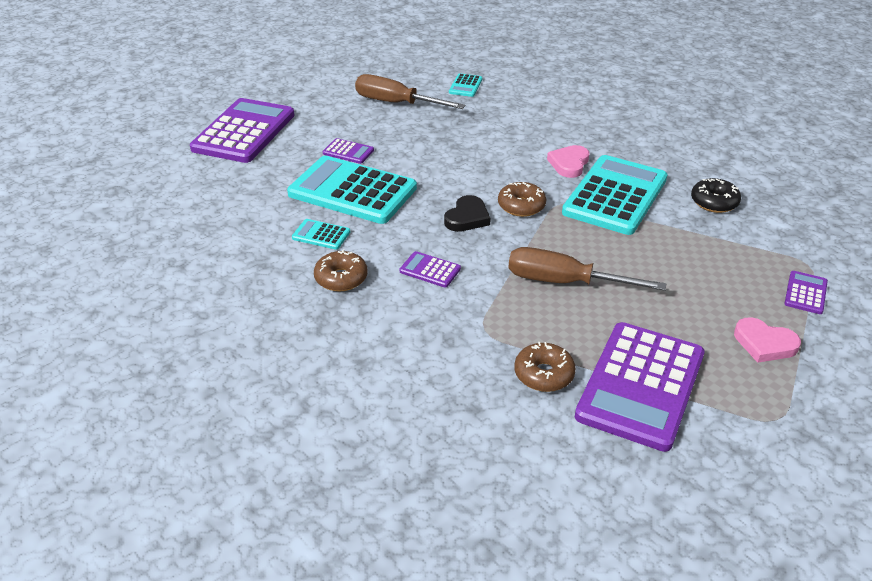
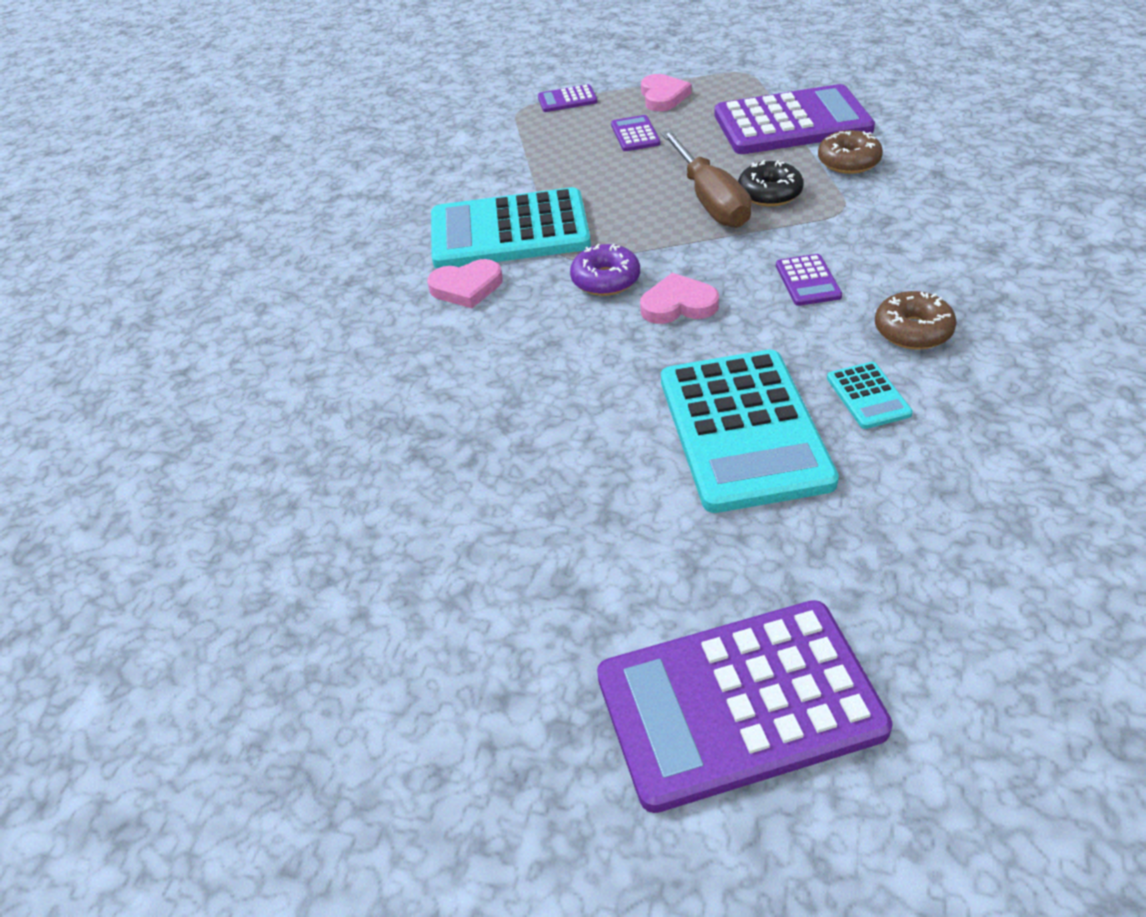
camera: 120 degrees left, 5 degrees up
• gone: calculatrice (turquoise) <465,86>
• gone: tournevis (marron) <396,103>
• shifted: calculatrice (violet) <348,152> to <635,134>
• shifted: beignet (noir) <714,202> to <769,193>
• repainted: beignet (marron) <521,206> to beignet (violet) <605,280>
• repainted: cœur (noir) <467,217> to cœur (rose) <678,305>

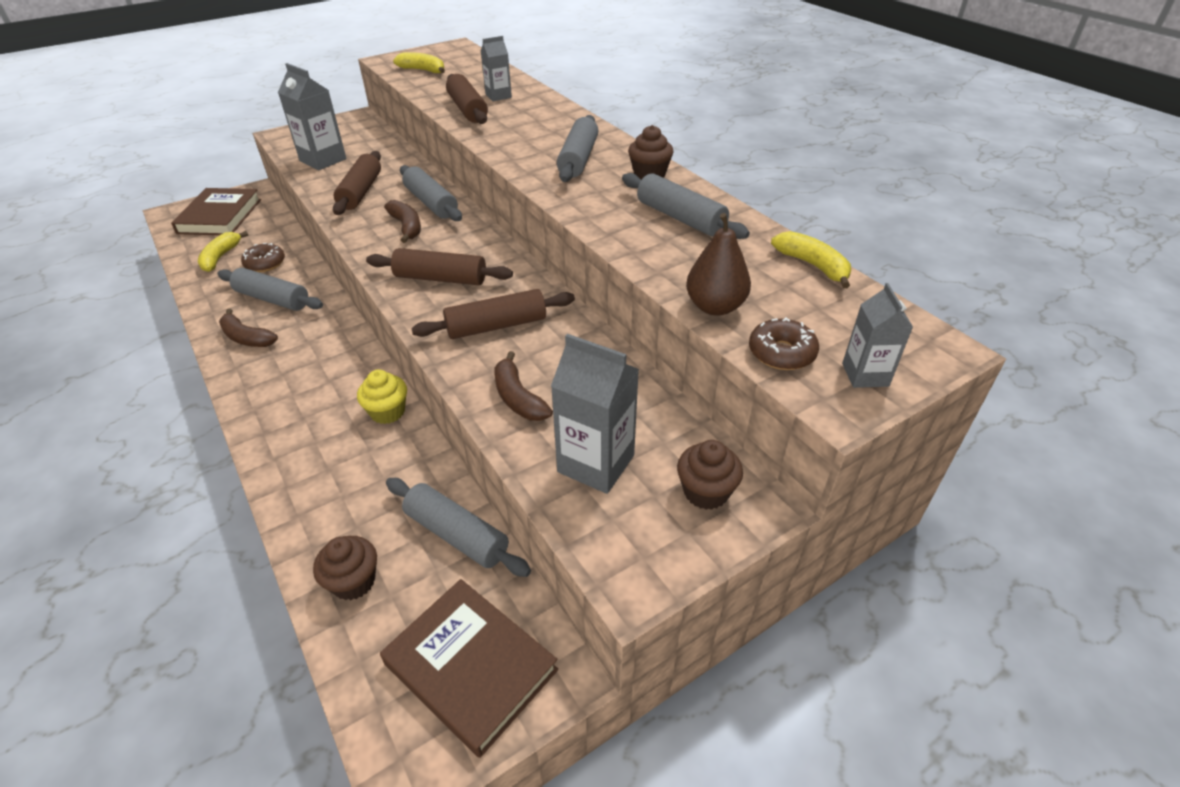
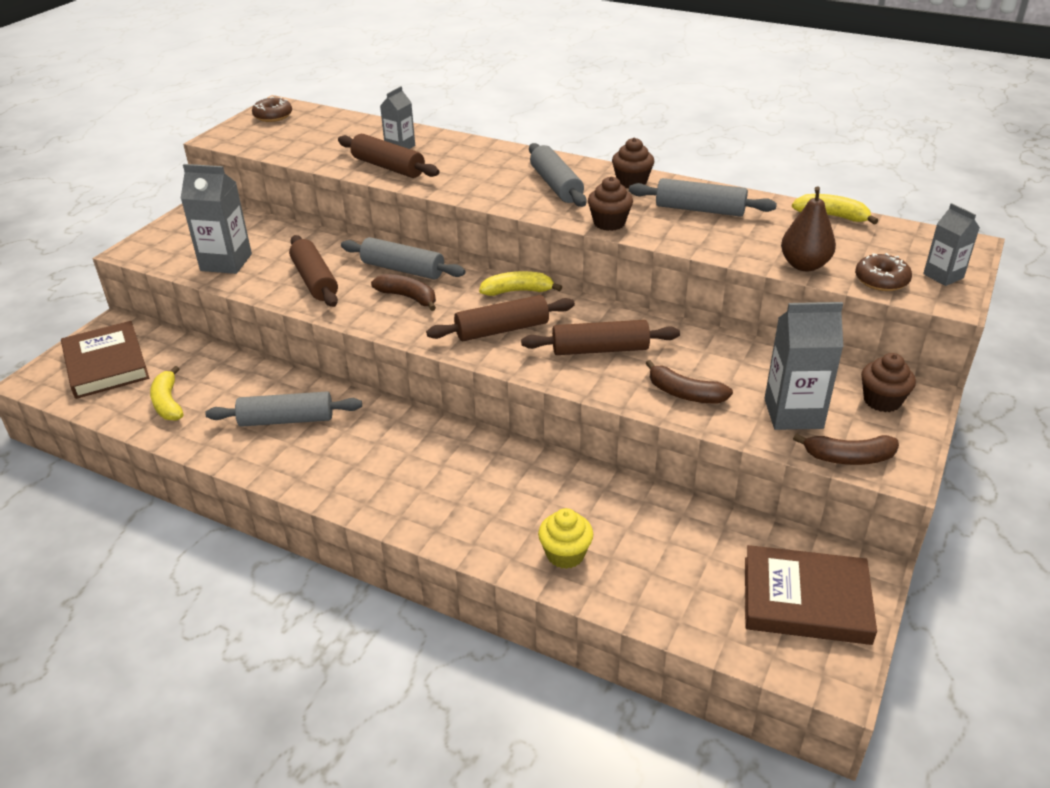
camera: 30 degrees left, 5 degrees down
• shifted: banane (jaune) <423,70> to <517,291>
• shifted: beignet (marron) <265,263> to <273,116>
• rotated: rouleau à pâtisserie (marron) <496,326> = <600,349> 45 degrees clockwise
• shifted: banane (marron) <247,338> to <848,458>
• shifted: muffin (jaune) <388,412> to <565,554>
• gone: rouleau à pâtisserie (gris) <457,534>
• shifted: muffin (marron) <353,581> to <609,223>

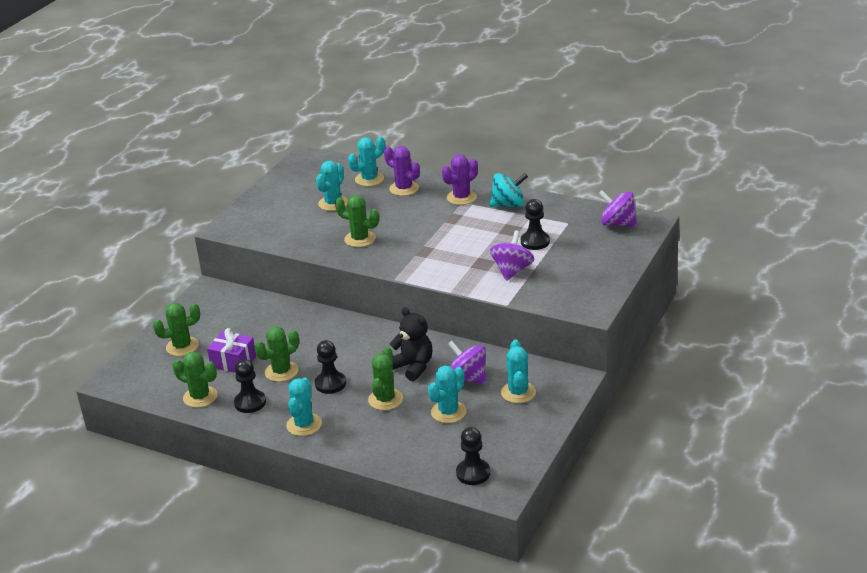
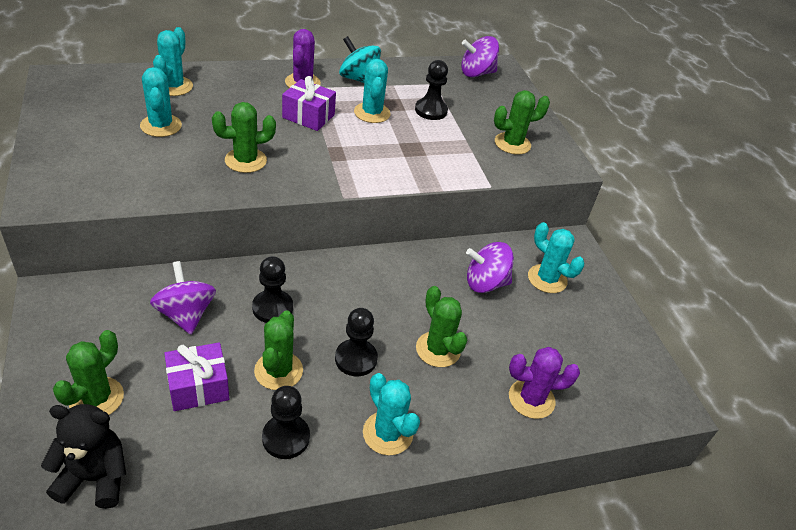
camera: 50 degrees left, 10 degrees up
• shifted: cactus (violet) <404,188> to <531,399>
• rotated: toupie (turquoise) <508,205> = <358,79> 90 degrees counterclockwise
• shifted: toupie (violet) <512,270> to <186,314>
• shifted: ours en peluche (noir) <413,367> to <95,478>
• shifted: cactus (vert) <200,397> to <512,144>
• shifted: cactus (turquoise) <448,412> to <372,113>
• shifted: pion (noir) <473,473> to <272,308>
• new: cadeau (violet) <308,116>

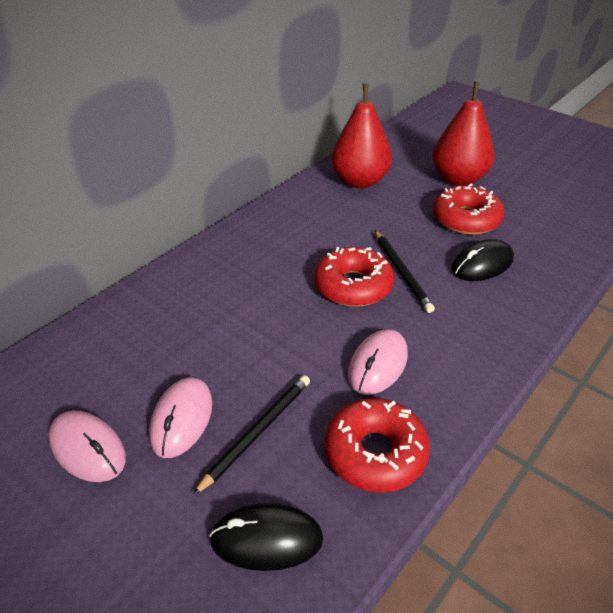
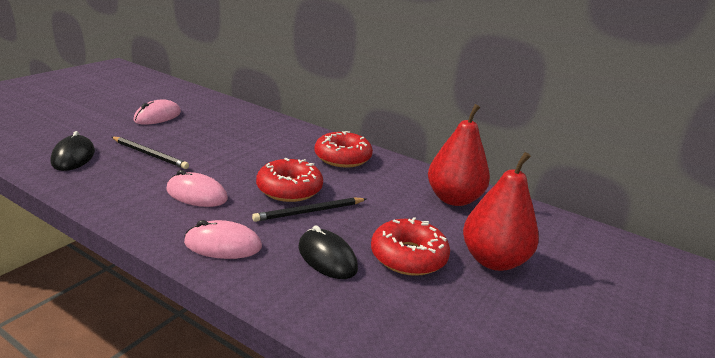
camera: 80 degrees right, 15 degrees down
• shifted: souris (rose) <181,419> to <223,245>
• shifted: beignet (rouge) <375,453> to <342,157>

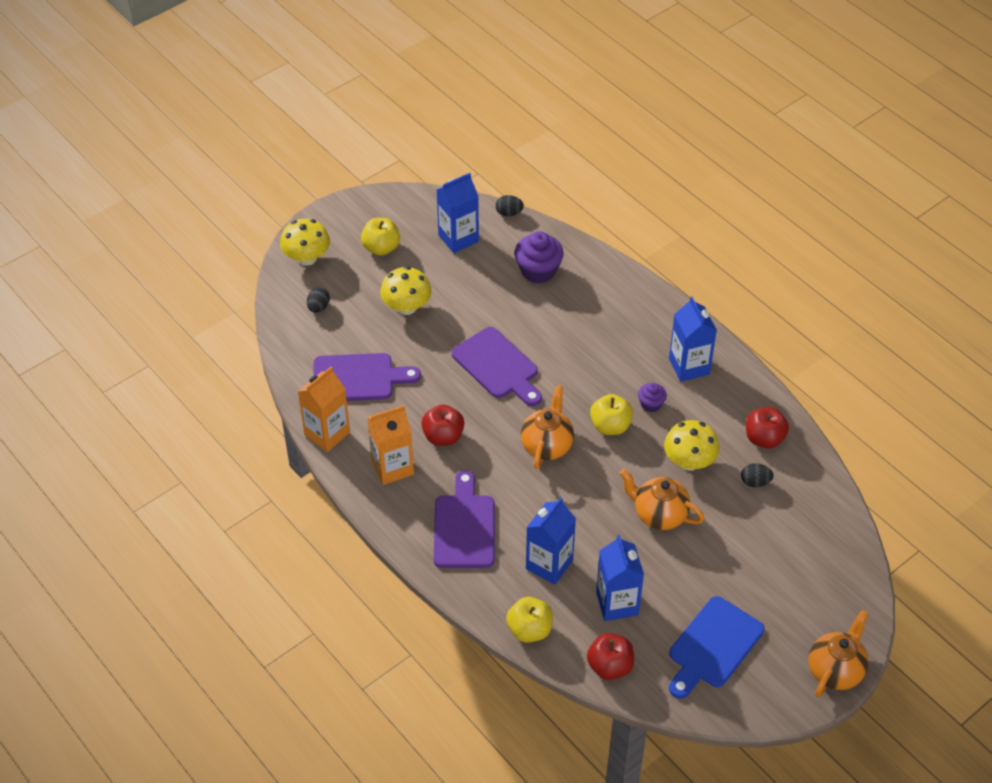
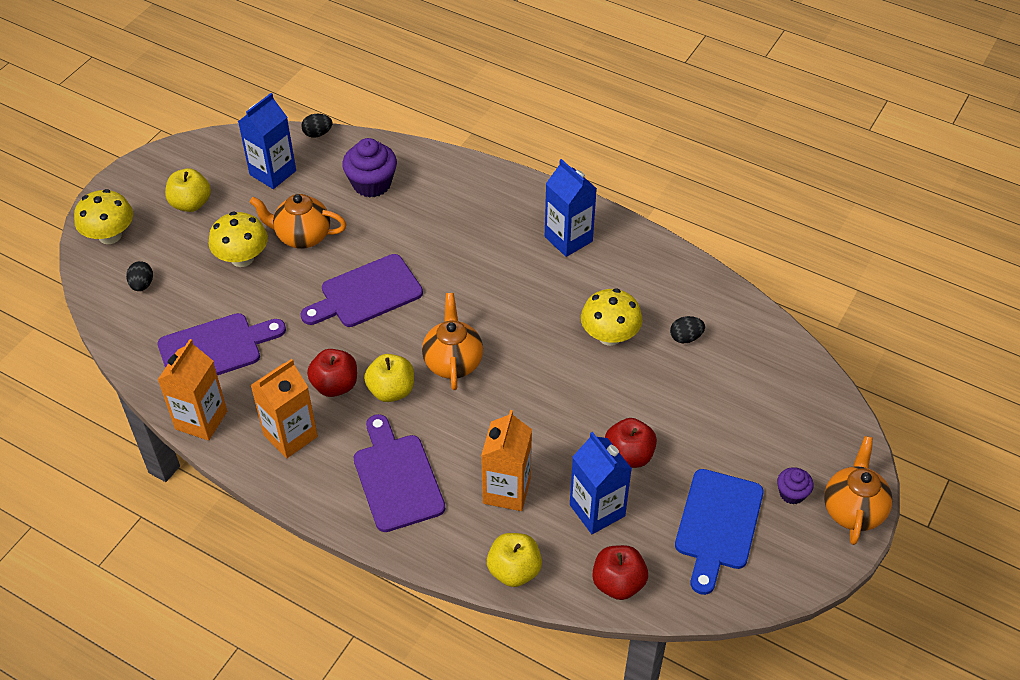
camera: 20 degrees left, 0 degrees up
• rotated: planche à découper (violet) <498,366> = <366,293> 120 degrees clockwise
• shifted: muffin (violet) <651,404> to <792,493>
• shifted: pomme (jaune) <610,426> to <391,390>
• shifted: pomme (rouge) <764,438> to <629,455>
• shifted: théière (orange) <659,515> to <302,236>
• repainted: brique de lait (bleu) <549,564> to brique de lait (orange) <506,490>

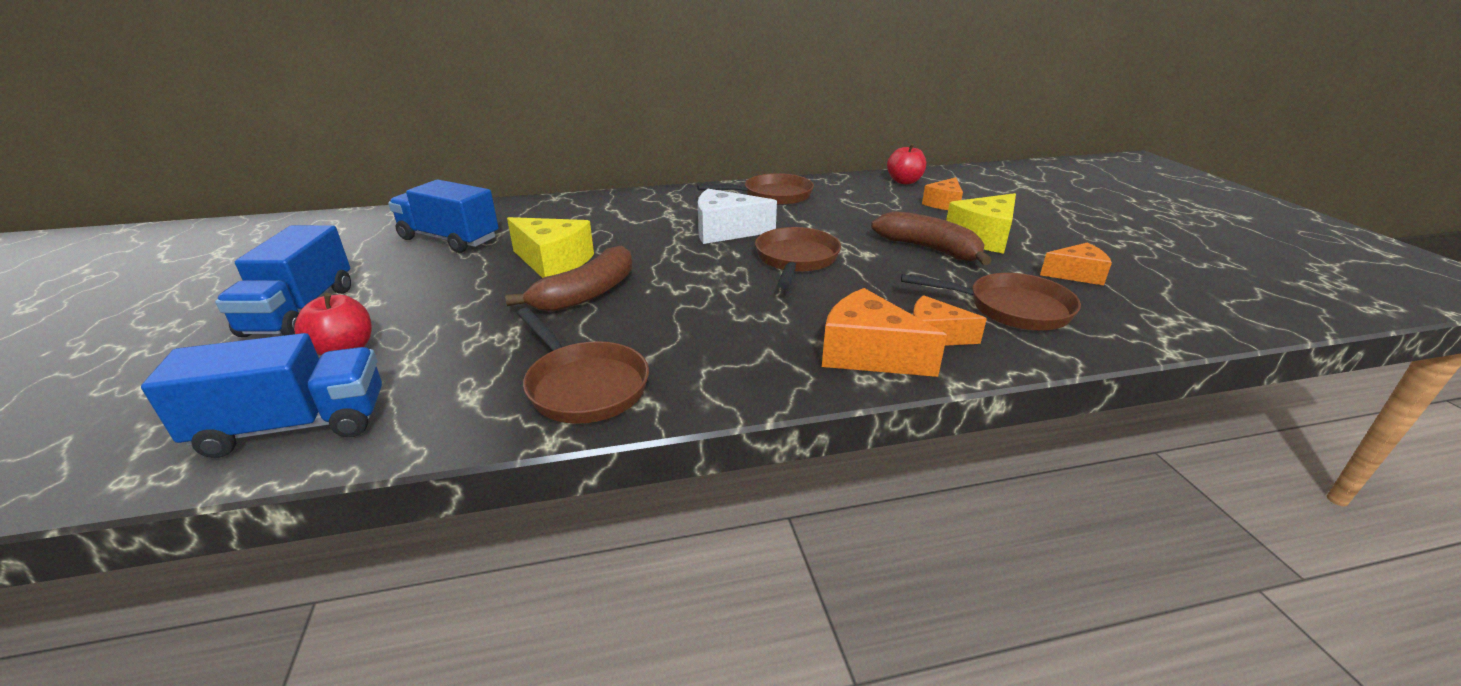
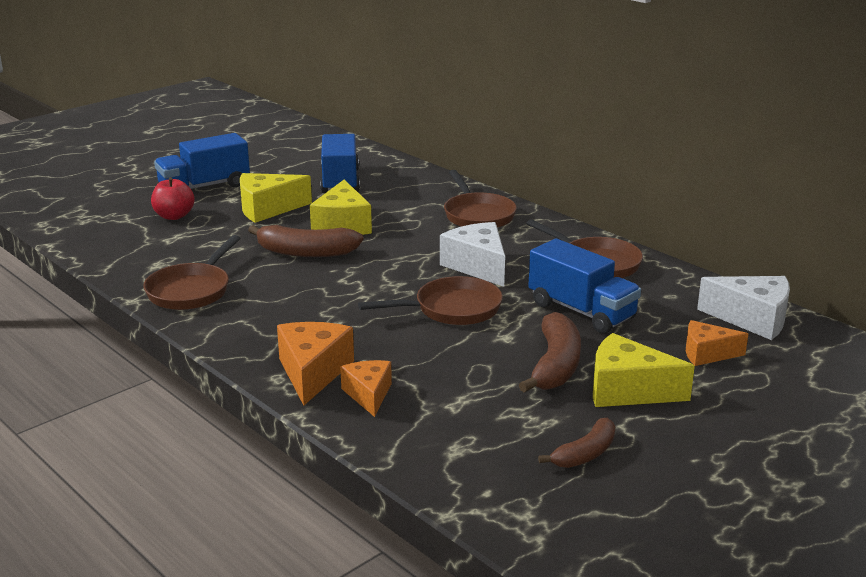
camera: 60 degrees right, 5 degrees down
• swapped: pomme (rouge) <904,181> to fromage (blanc) <752,319>
• swapped: fromage (orange) <1076,274> to banane (marron) <585,454>
• shifted: poêle (marron) <1011,309> to <477,215>
• shifted: camion (bleu) <294,426> to <581,311>
• new: fromage (jaune) <267,209>

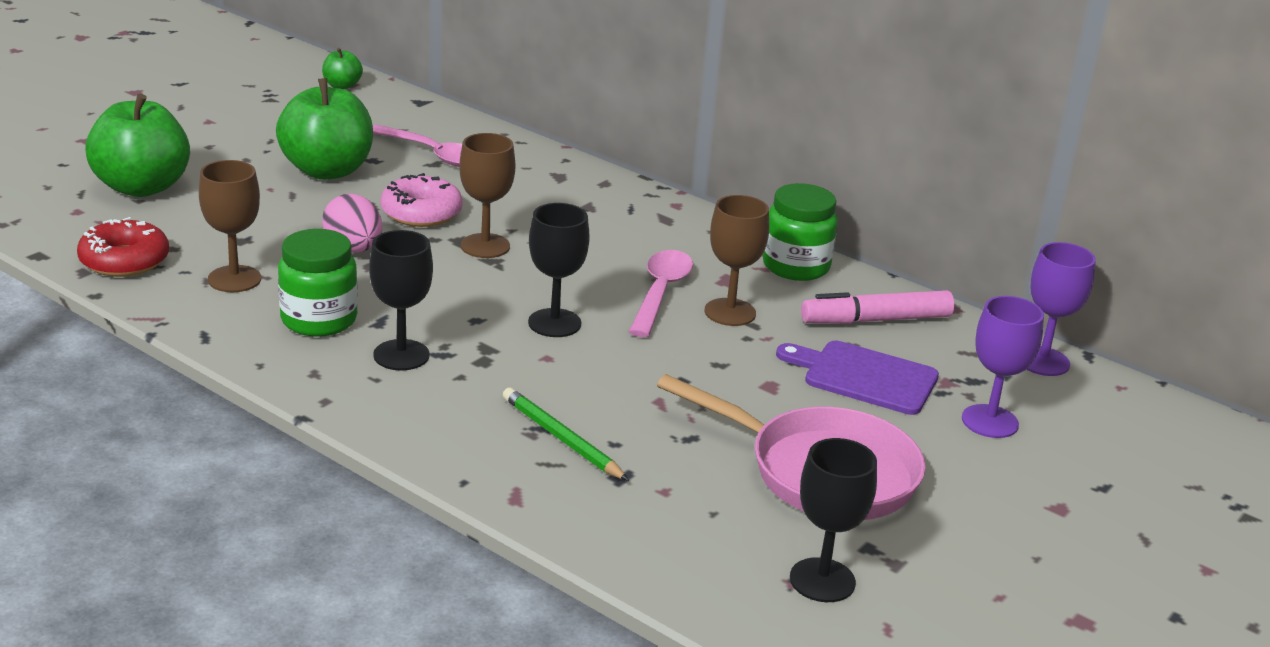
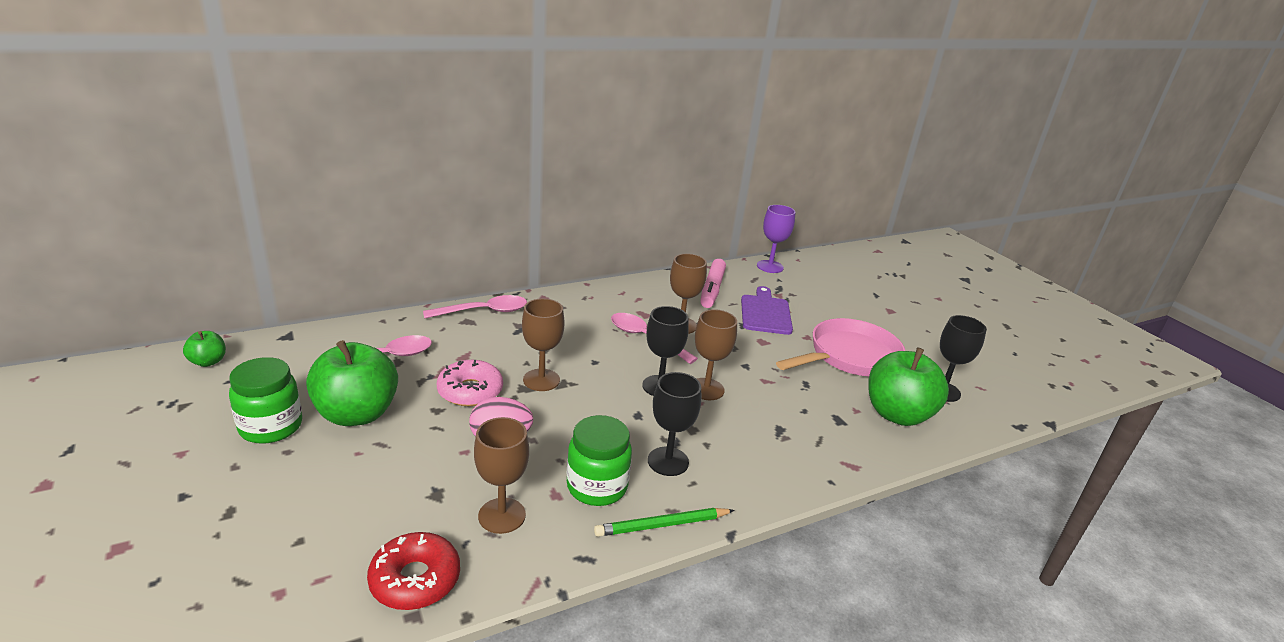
camera: 65 degrees left, 0 degrees up
• shifted: pomme (vert) <142,187> to <897,414>
• shifted: bocal (vert) <796,266> to <271,427>
• gone: verre à pied (violet) <990,421>
• rotated: planche à découper (violet) <864,377> = <765,313> 135 degrees clockwise
• shifted: crayon (vert) <561,438> to <662,525>
• new: cuillère (rose) <484,311>
• new: verre à pied (marron) <706,389>

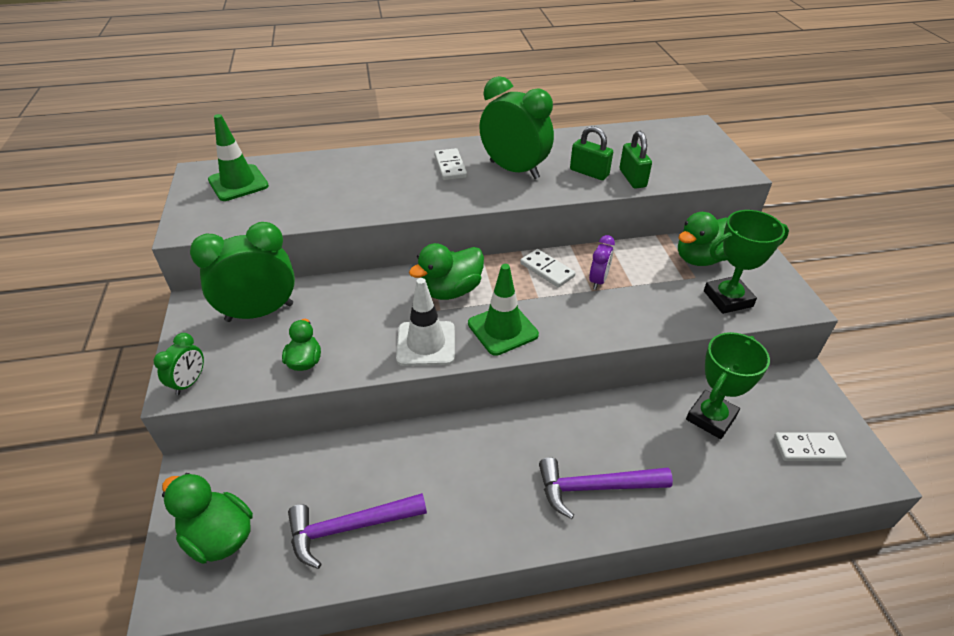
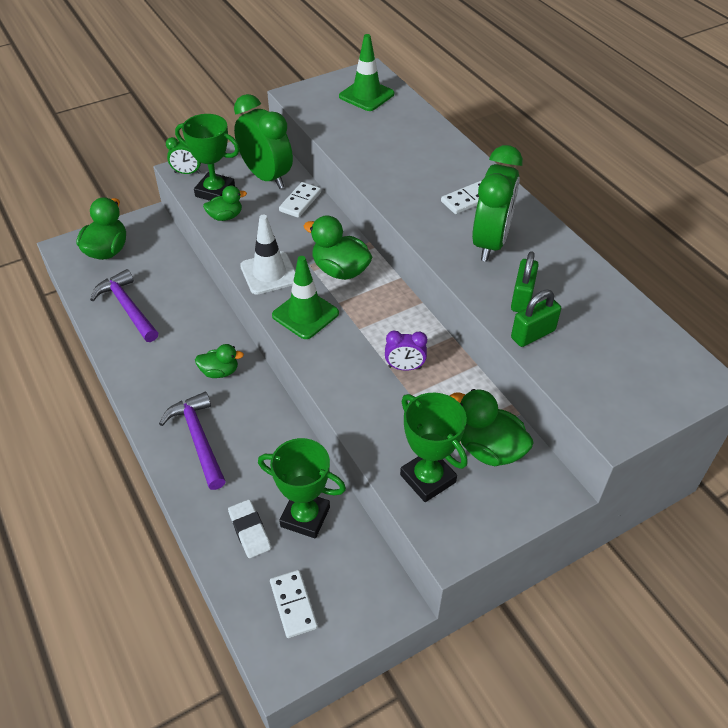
camera: 70 degrees right, 5 degrees up
• shifted: domino (blanc) <547,270> to <300,202>
• new: trophée (vert) <215,191>
• new: canard (vert) <220,372>
• new: gomme (blanc) <249,531>

